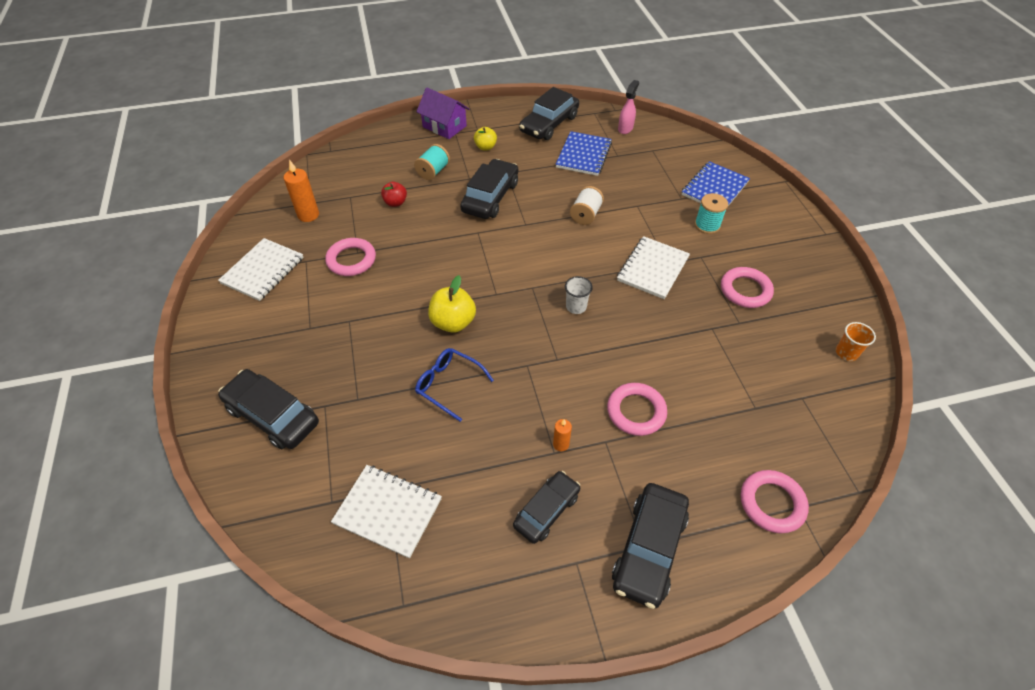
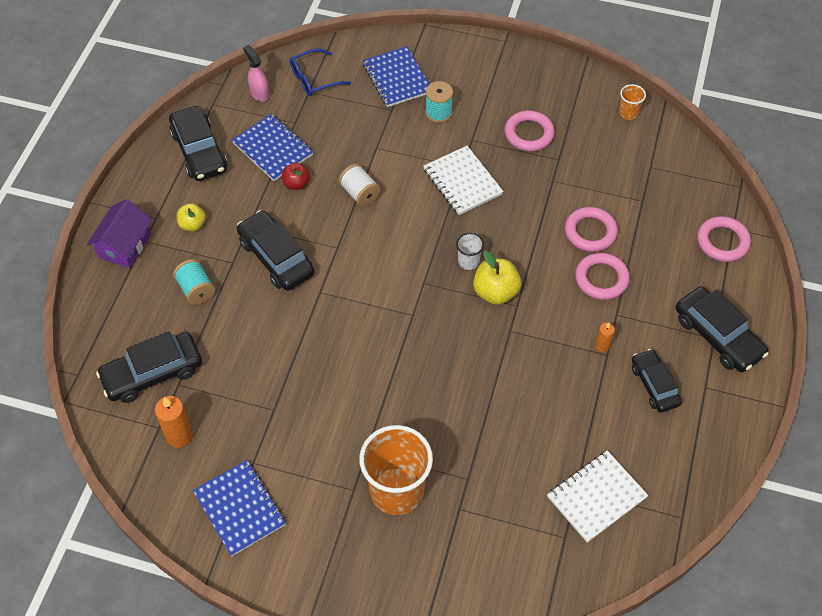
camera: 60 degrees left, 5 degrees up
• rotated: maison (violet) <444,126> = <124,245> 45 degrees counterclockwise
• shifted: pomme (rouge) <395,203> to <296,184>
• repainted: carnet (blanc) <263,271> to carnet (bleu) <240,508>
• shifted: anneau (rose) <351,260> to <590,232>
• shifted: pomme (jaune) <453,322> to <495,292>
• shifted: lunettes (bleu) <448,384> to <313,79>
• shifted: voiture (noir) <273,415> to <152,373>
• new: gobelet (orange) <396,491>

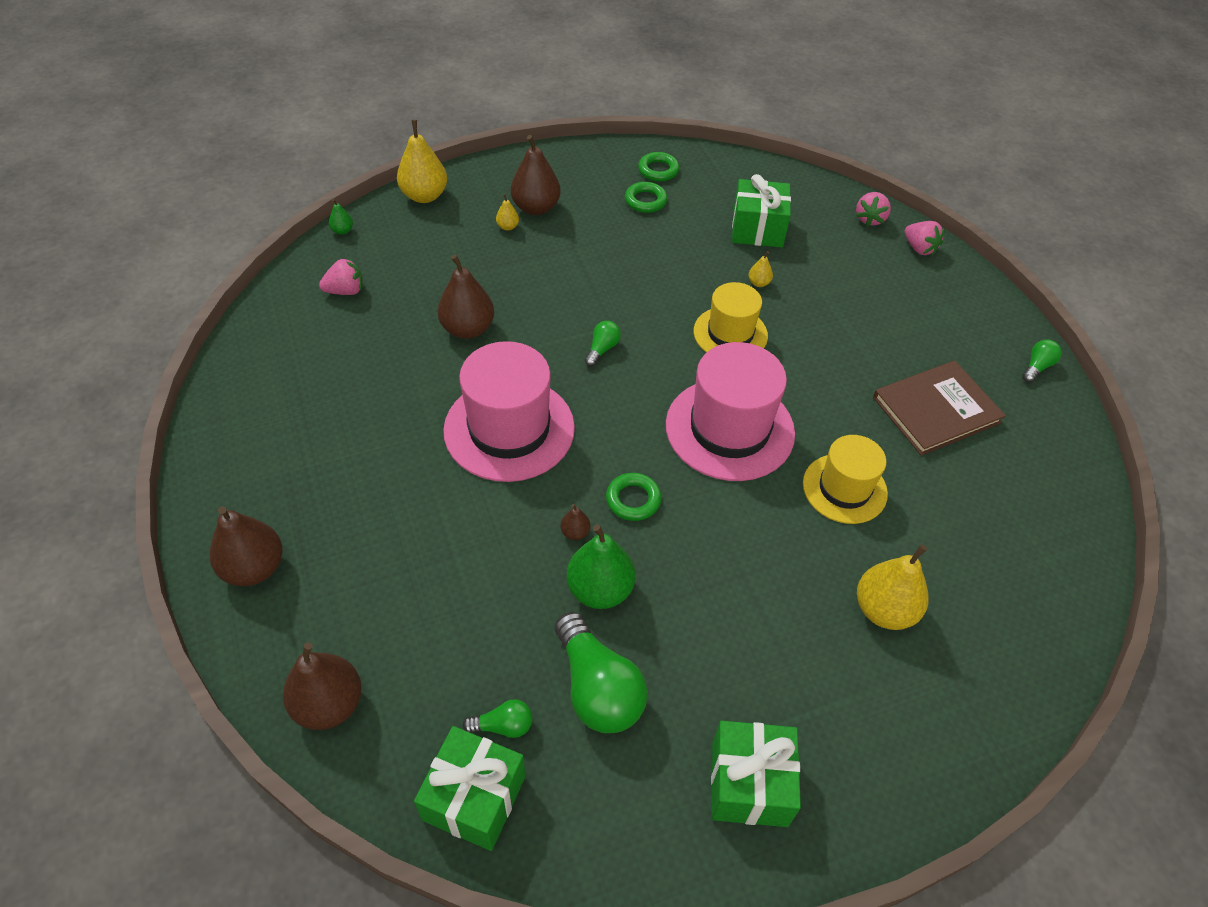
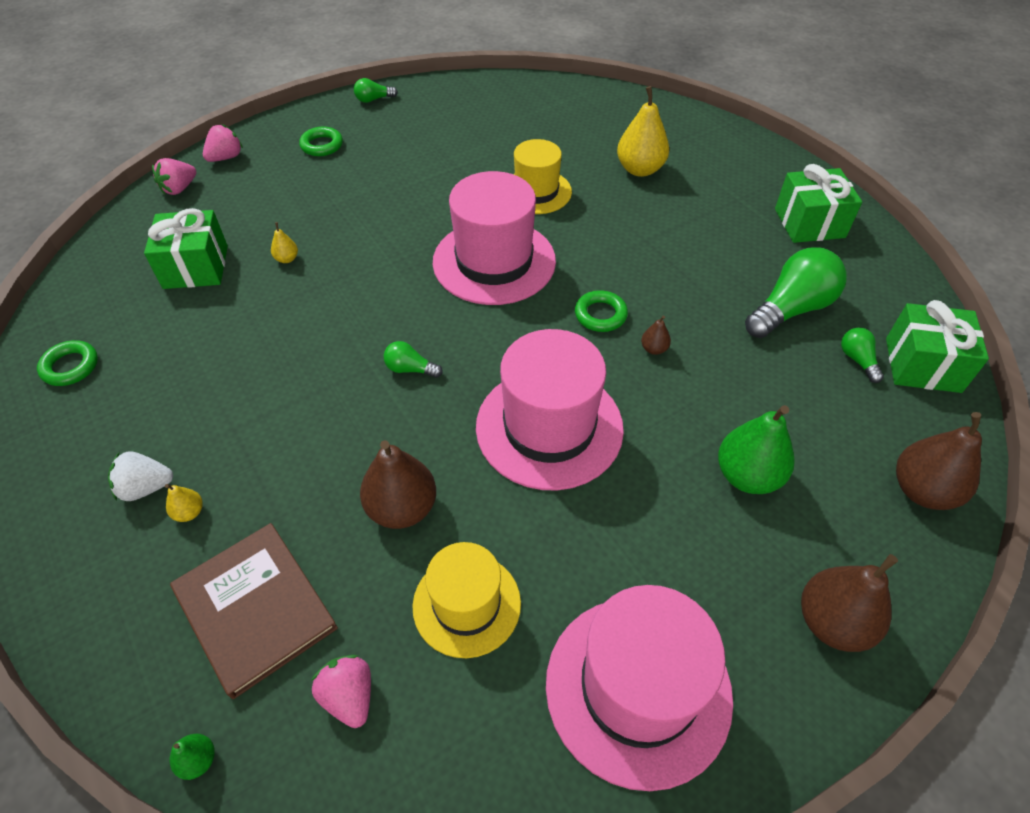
camera: 100 degrees left, 0 degrees up
• gone: poire (jaune) <424,196>
• swapped: poire (marron) <536,208> to fraise (blanc) <146,487>
• shifted: anneau (vert) <645,201> to <322,145>
• rotated: fraise (rose) <870,219> = <179,189> 120 degrees clockwise
• shifted: chapeau (jaune) <730,333> to <466,604>
• rotated: ampoule (vert) <1037,367> = <374,99> 45 degrees counterclockwise
• shifted: livre (marron) <936,410> to <255,609>
• shifted: poire (vert) <600,589> to <747,476>
• new: chapeau (rose) <638,688>

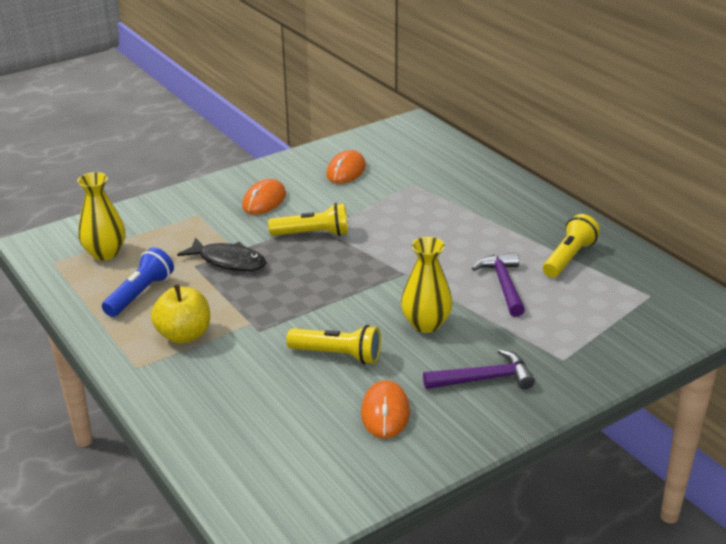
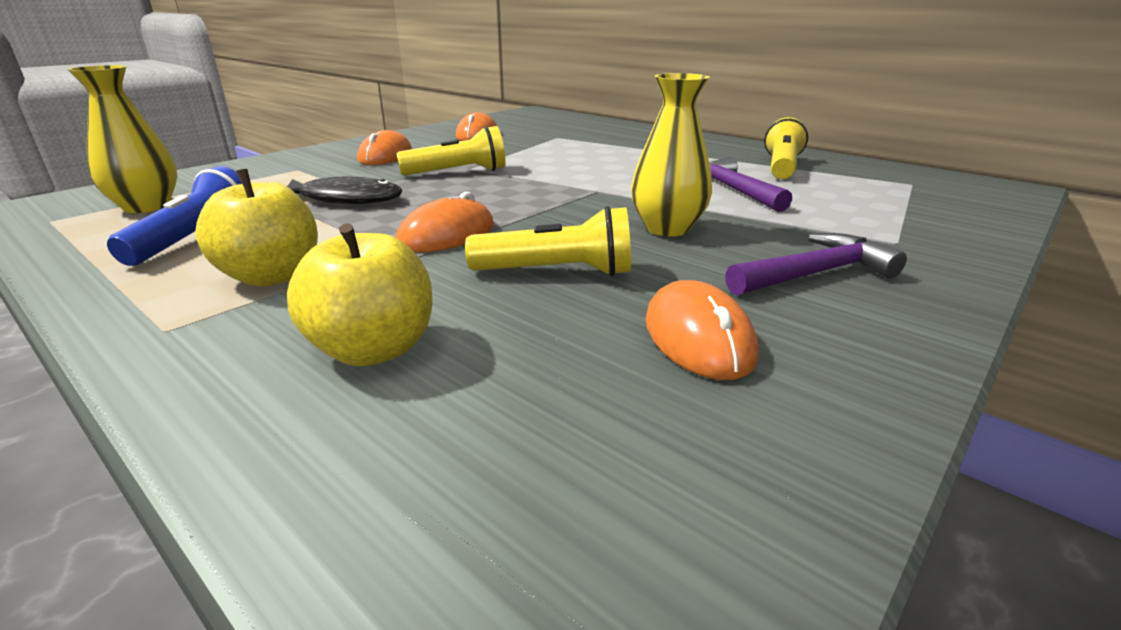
camera: 15 degrees left, 5 degrees down
• new: souris (orange) <447,235>
• new: pomme (jaune) <373,349>

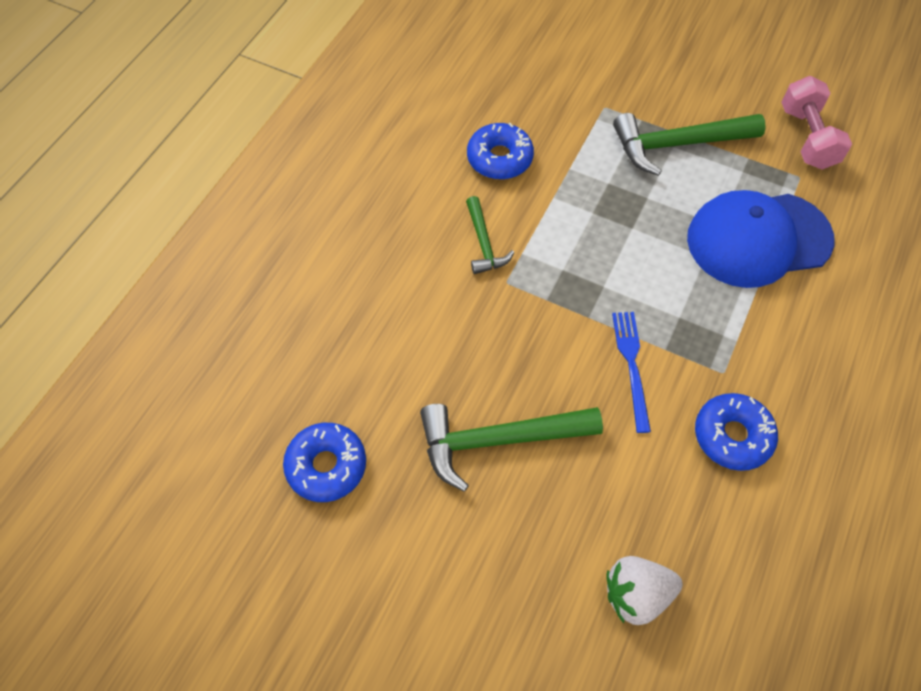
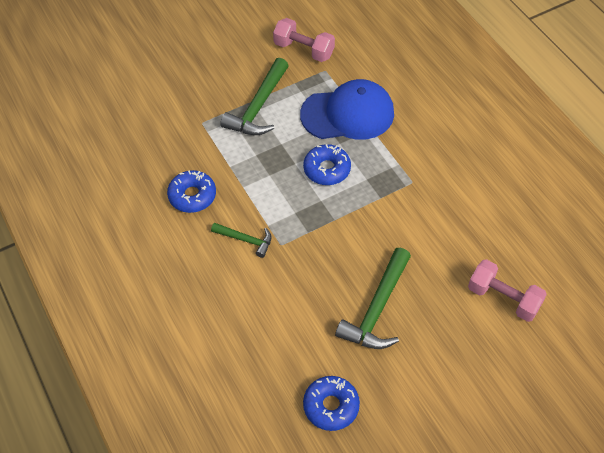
camera: 55 degrees left, 5 degrees down
• rotated: casquette (bleu) <758,239> = <348,114> 120 degrees counterclockwise
• gone: fourchette (bleu) <631,365>
• shifted: beignet (bleu) <732,436> to <327,169>
• swapped: fraise (blanc) <636,594> to haltère (rose) <503,298>

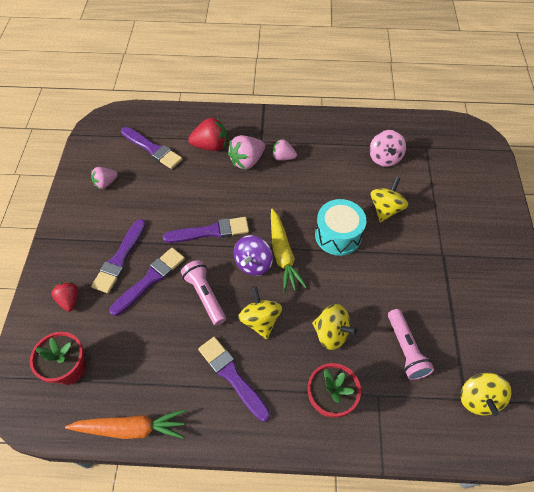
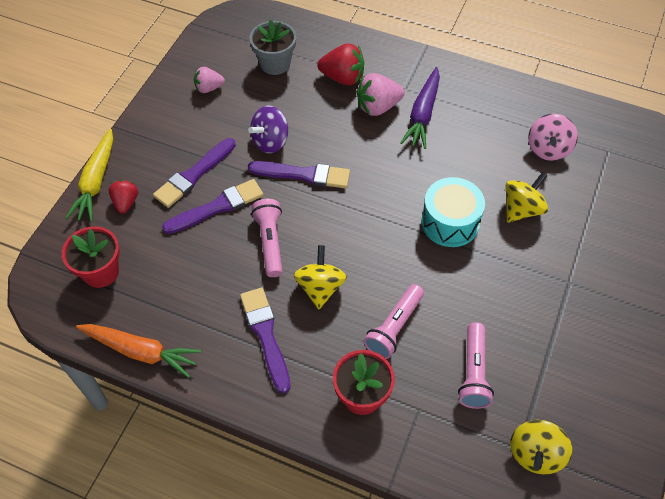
camera: 20 degrees right, 0 degrees up
• swapped: pinceau (violet) <152,149> to pot de fleurs (gris) <275,64>
• swapped: fraise (rose) <283,157> to carotte (violet) <423,114>
• shifted: carotte (jaune) <282,254> to <96,182>
• shifted: toupie (violet) <253,264> to <270,141>
• swapped: toupie (jaune) <331,334> to lampe de poche (rose) <394,327>

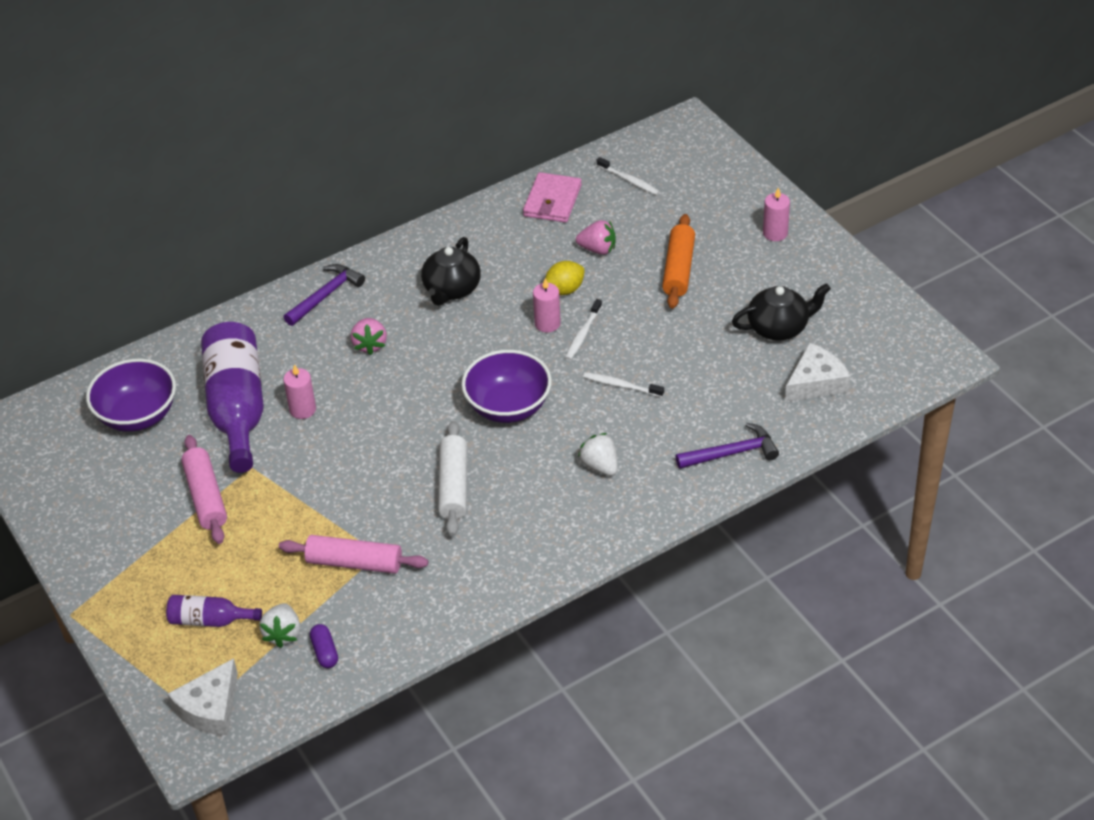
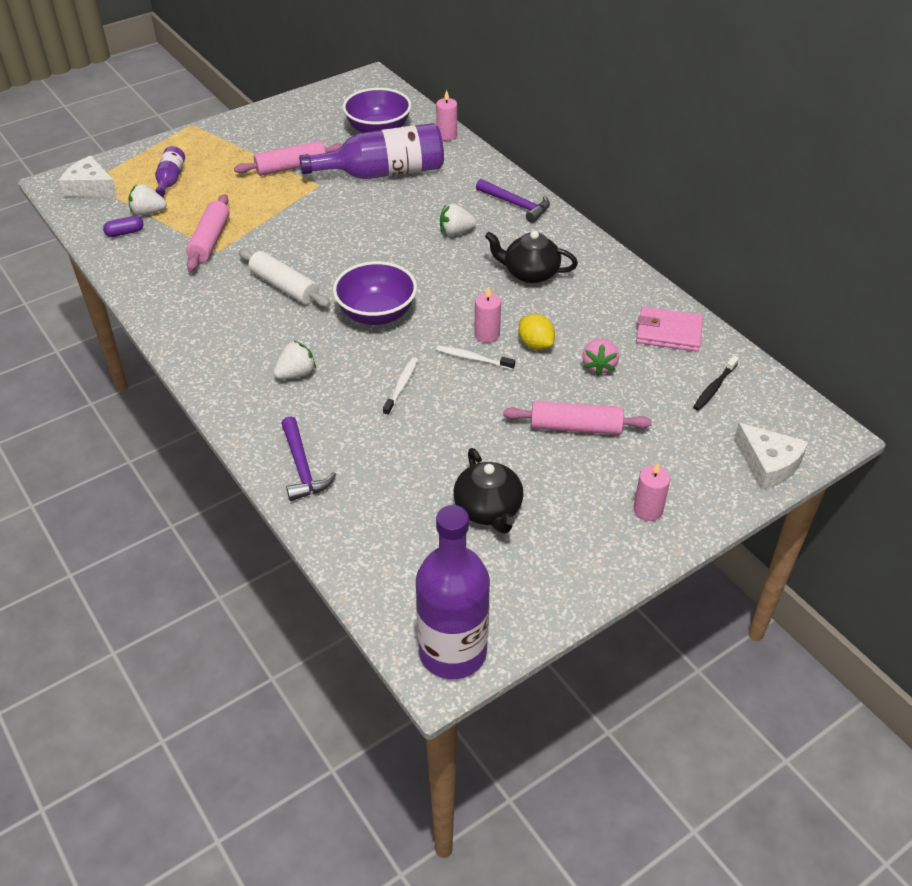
camera: 85 degrees right, 0 degrees up
• repainted: brosse à dents (blanc) <629,180> to brosse à dents (noir) <714,387>
• repainted: rouleau à pâtisserie (orange) <678,269> to rouleau à pâtisserie (rose) <575,427>
• repainted: fraise (rose) <370,345> to fraise (blanc) <456,232>
• shifted: fromage (blanc) <816,382> to <768,464>
• shifted: bougie (rose) <302,409> to <446,135>
• rotated: rouleau à pâtisserie (blanc) <453,486> = <284,287> 45 degrees clockwise
• new: bouteille (violet) <453,652>

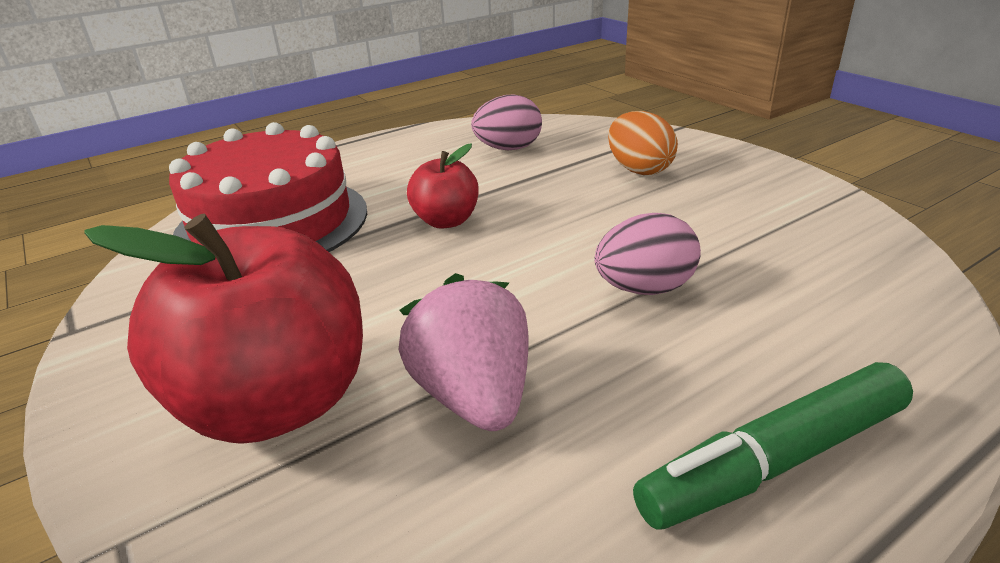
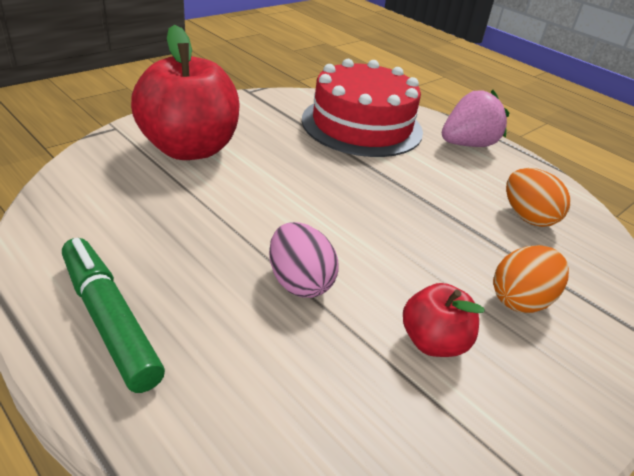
camera: 75 degrees right, 5 degrees up
• repainted: œuf (rose) <508,149> to œuf (orange) <527,217>
• shifted: pomme (rouge) <446,221> to <433,342>
• shifted: fraise (rose) <474,396> to <467,144>

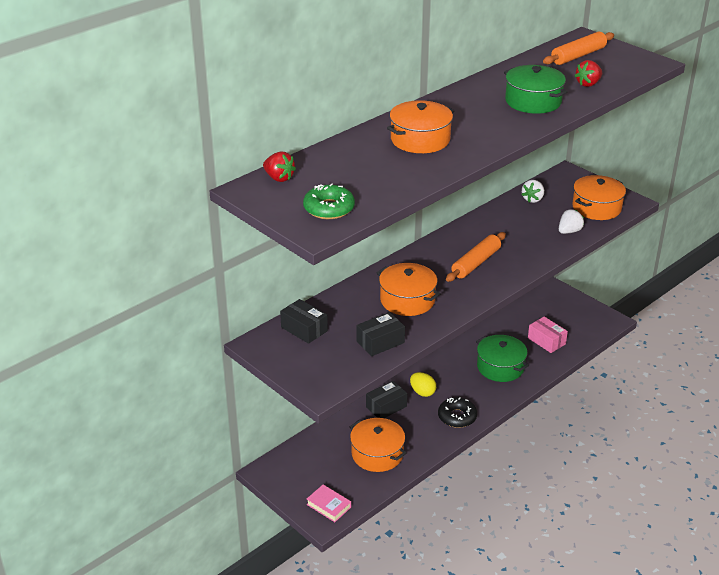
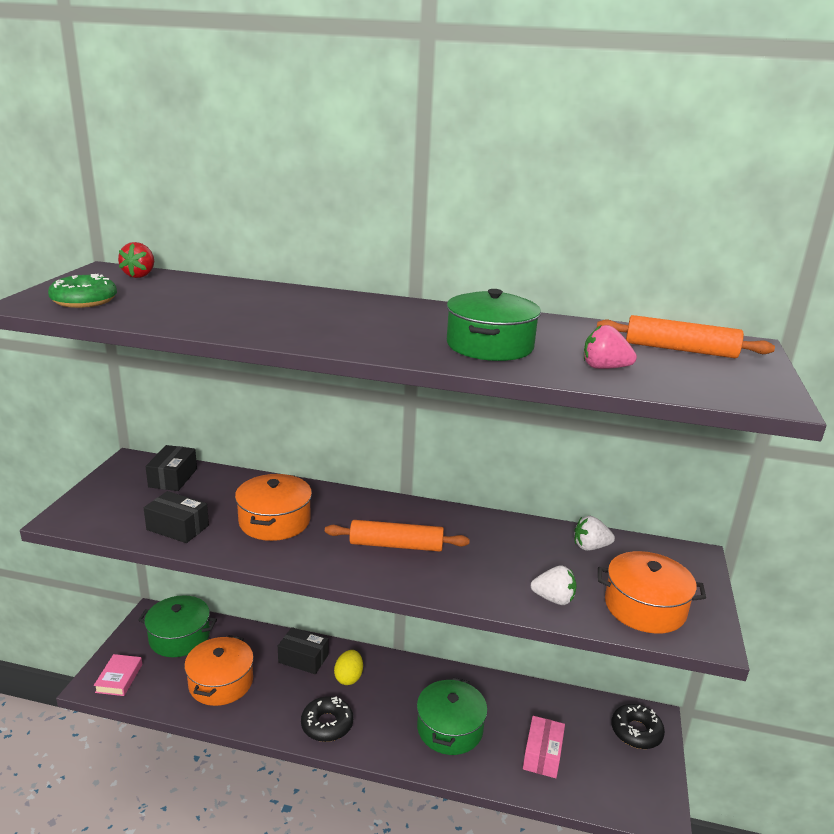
camera: 55 degrees right, 10 degrees down
• repainted: fraise (rouge) <588,84> to fraise (rose) <604,368>
• gone: marmite (orange) <420,140>
• new: marmite (vert) <179,637>
• new: beignet (noir) <636,732>

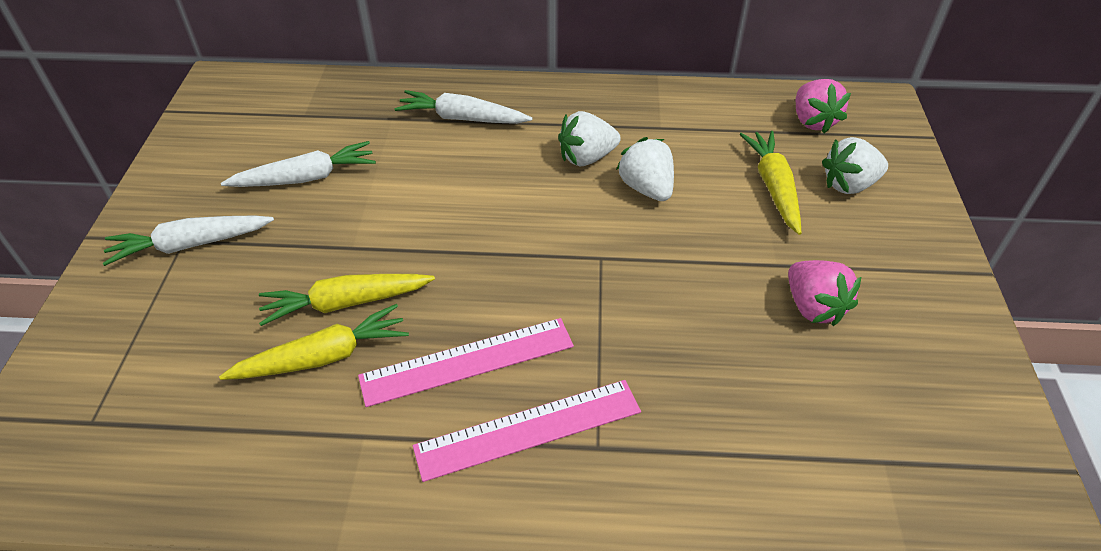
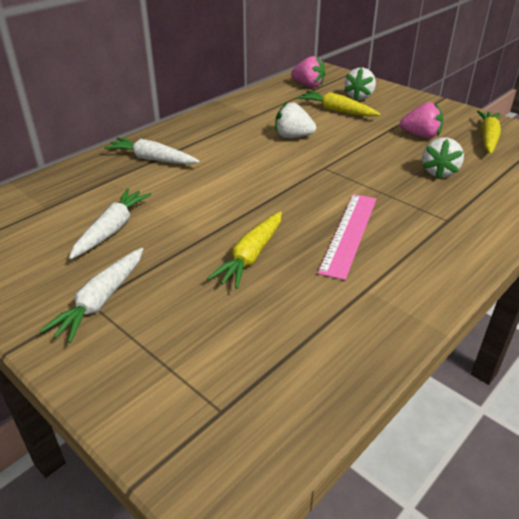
camera: 50 degrees left, 10 degrees down
• rotated: carotte (blanc) <462,118> = <152,159> 60 degrees clockwise
• shifted: fraise (blanc) <586,158> to <439,172>
• shifted: carotte (jaune) <323,357> to <487,138>
• gone: règle (rose) <528,429>

